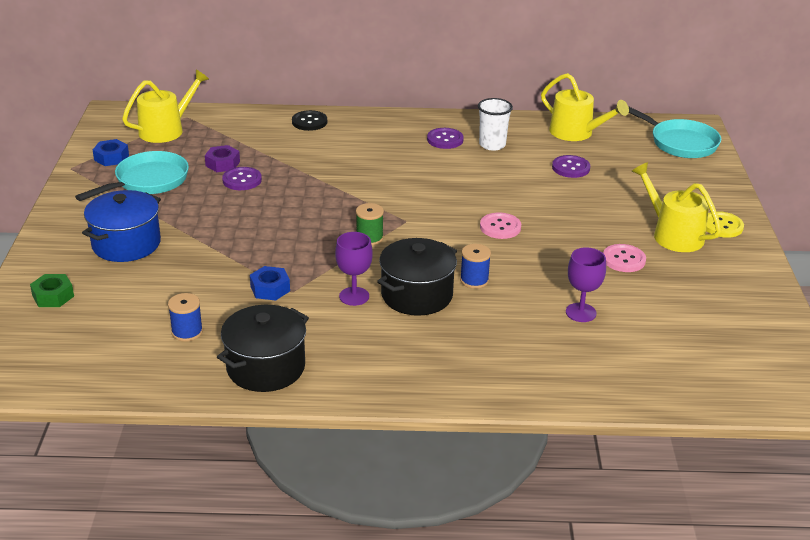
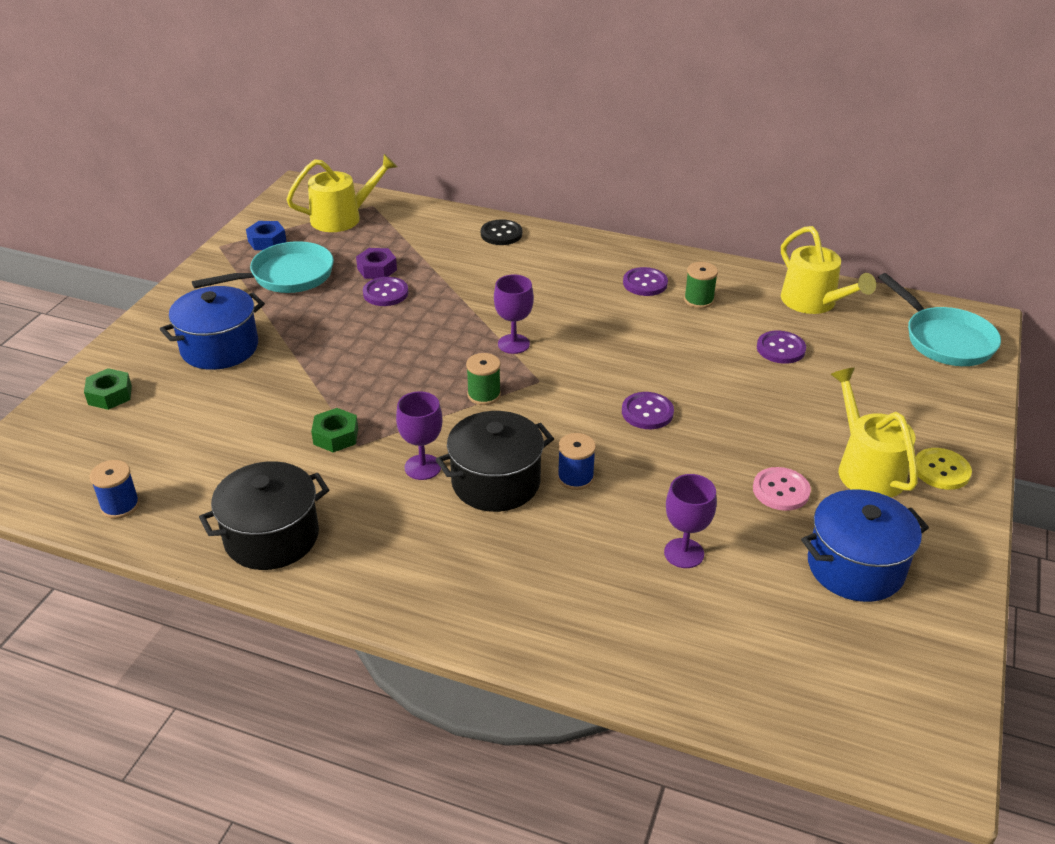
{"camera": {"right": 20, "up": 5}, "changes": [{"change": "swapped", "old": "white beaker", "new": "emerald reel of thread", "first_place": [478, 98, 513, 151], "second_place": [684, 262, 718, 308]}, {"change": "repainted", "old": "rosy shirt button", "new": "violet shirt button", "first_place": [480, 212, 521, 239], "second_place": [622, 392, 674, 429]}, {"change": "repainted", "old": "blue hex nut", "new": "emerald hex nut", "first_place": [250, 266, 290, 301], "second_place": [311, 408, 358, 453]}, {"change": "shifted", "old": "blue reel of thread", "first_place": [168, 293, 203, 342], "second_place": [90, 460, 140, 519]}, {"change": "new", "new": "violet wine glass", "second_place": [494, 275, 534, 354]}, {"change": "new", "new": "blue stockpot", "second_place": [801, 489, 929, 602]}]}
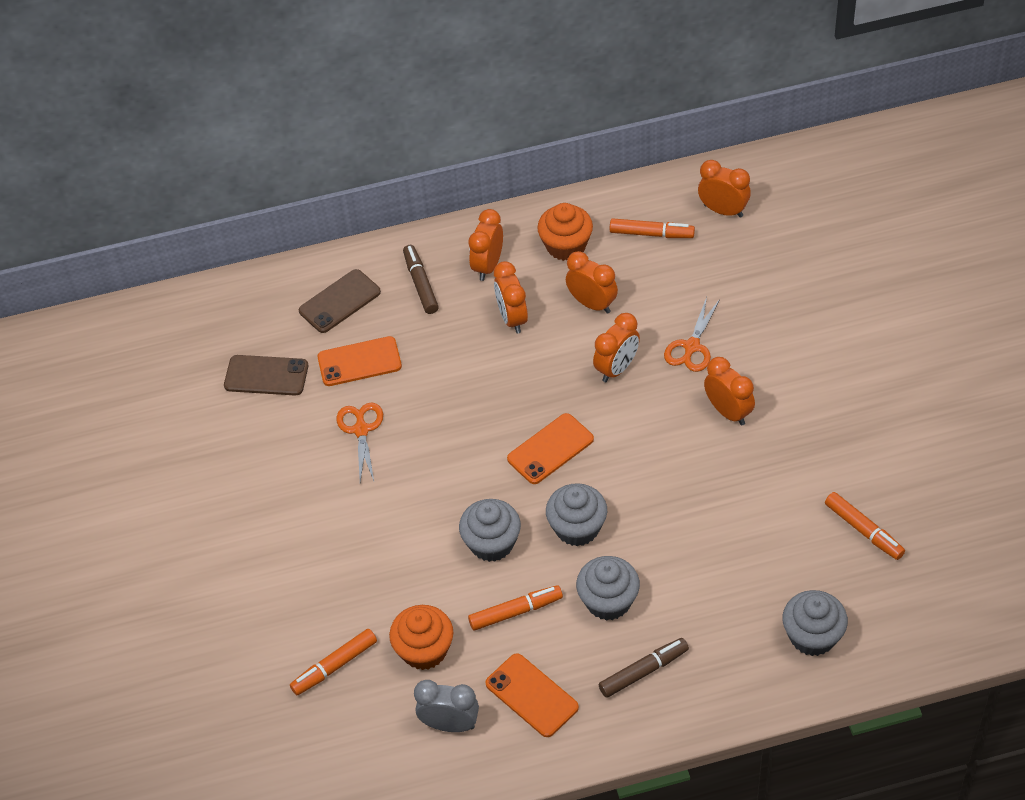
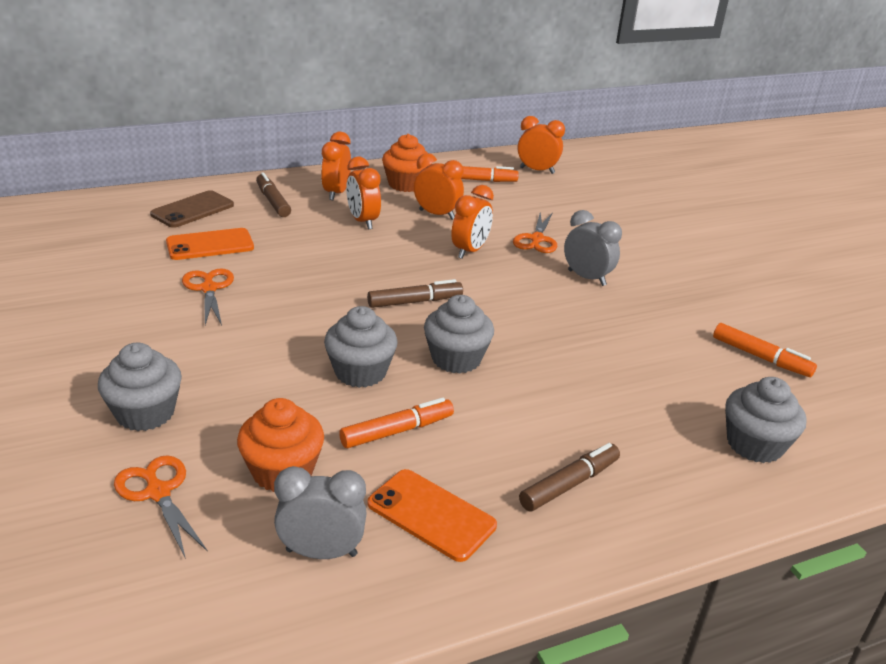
{"camera": {"right": -15, "up": -20}, "changes": [{"change": "gone", "old": "dark brown smartphone", "first_place": [224, 355, 308, 396]}, {"change": "repainted", "old": "bright orange alarm clock", "new": "grey alarm clock", "first_place": [704, 357, 755, 426], "second_place": [564, 210, 622, 286]}, {"change": "swapped", "old": "bright orange smartphone", "new": "dark brown marker", "first_place": [507, 413, 594, 484], "second_place": [367, 279, 463, 308]}, {"change": "shifted", "old": "grey cupcake", "first_place": [576, 556, 640, 621], "second_place": [98, 343, 182, 431]}, {"change": "swapped", "old": "bright orange marker", "new": "bright orange pair of scissors", "first_place": [290, 629, 377, 695], "second_place": [114, 455, 208, 559]}]}
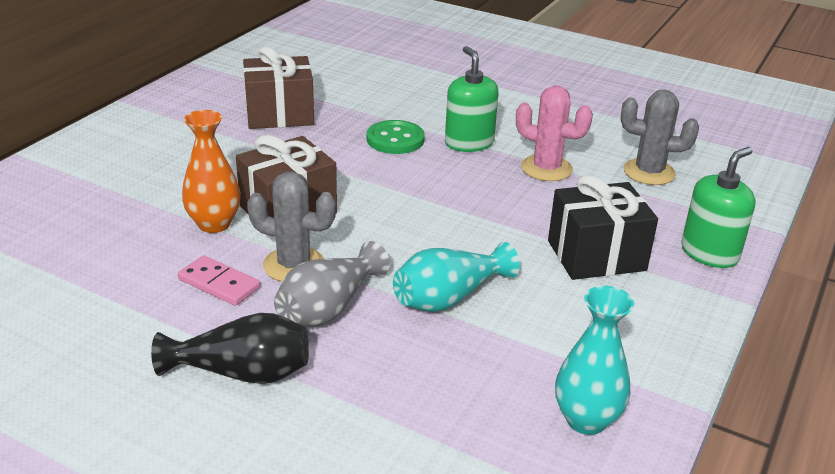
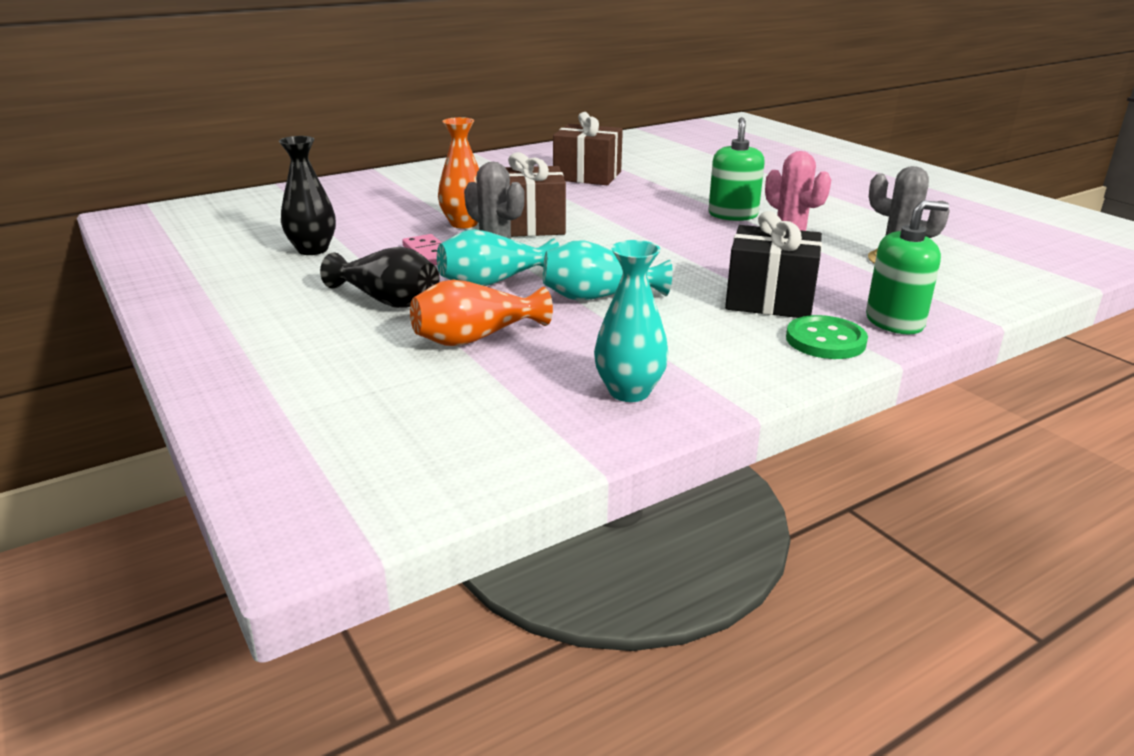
{"camera": {"right": 30, "up": -5}, "changes": [{"change": "shifted", "old": "emerald shirt button", "first_place": [367, 120, 425, 154], "second_place": [786, 315, 868, 359]}, {"change": "repainted", "old": "grey flower vase", "new": "aqua flower vase", "first_place": [274, 241, 390, 327], "second_place": [437, 229, 559, 286]}, {"change": "new", "new": "black flower vase", "second_place": [279, 136, 336, 255]}, {"change": "new", "new": "bright orange flower vase", "second_place": [410, 279, 553, 346]}]}
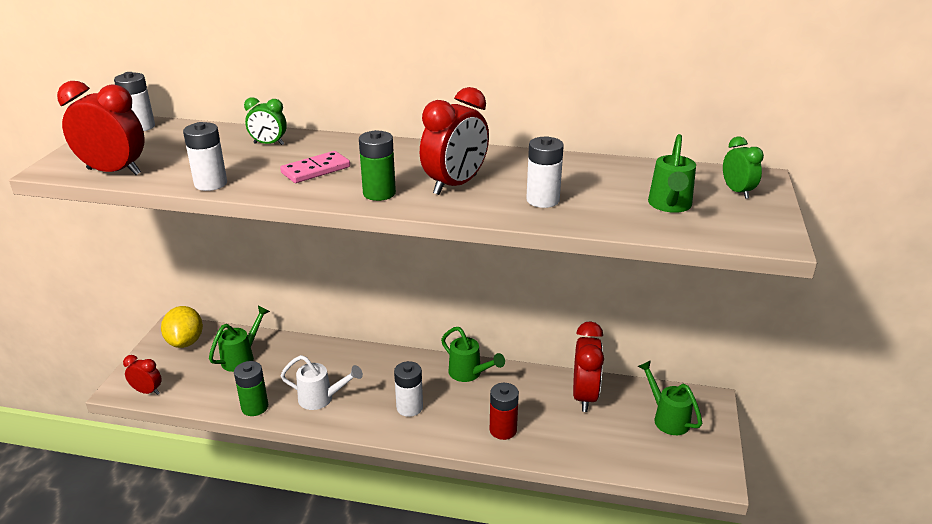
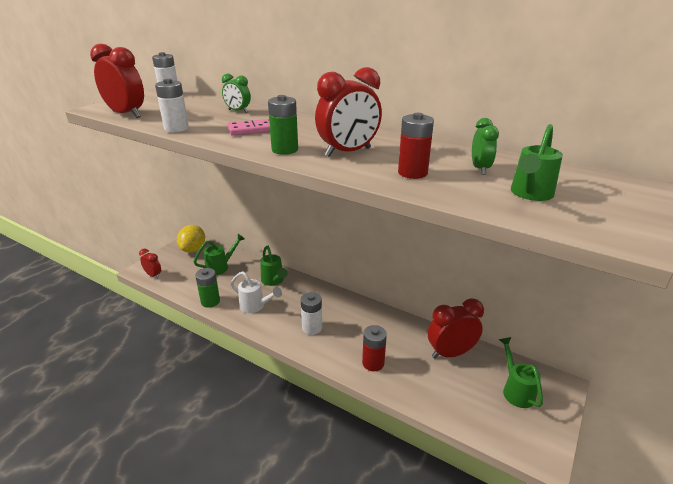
{"camera": {"right": 20, "up": 0}, "changes": [{"change": "repainted", "old": "white battery", "new": "crimson battery", "first_place": [526, 136, 564, 208], "second_place": [398, 113, 434, 179]}, {"change": "shifted", "old": "emerald alarm clock", "first_place": [723, 137, 764, 199], "second_place": [472, 118, 499, 175]}, {"change": "rotated", "old": "crimson alarm clock", "first_place": [573, 321, 604, 412], "second_place": [428, 298, 484, 359], "degrees": -135}, {"change": "shifted", "old": "emerald watering pot", "first_place": [441, 327, 505, 382], "second_place": [260, 246, 287, 286]}]}
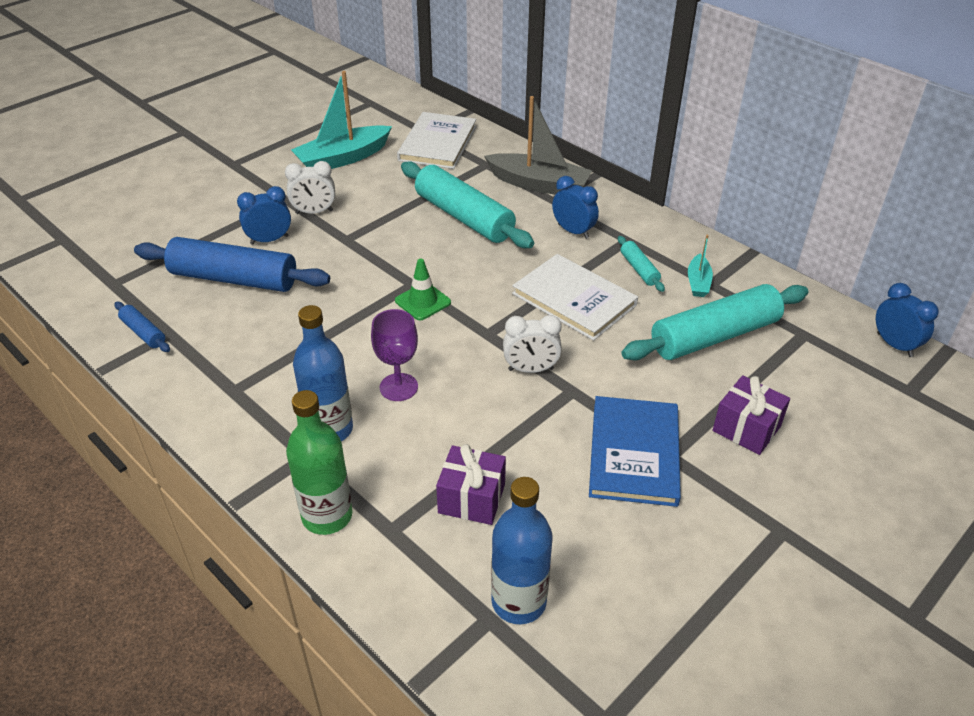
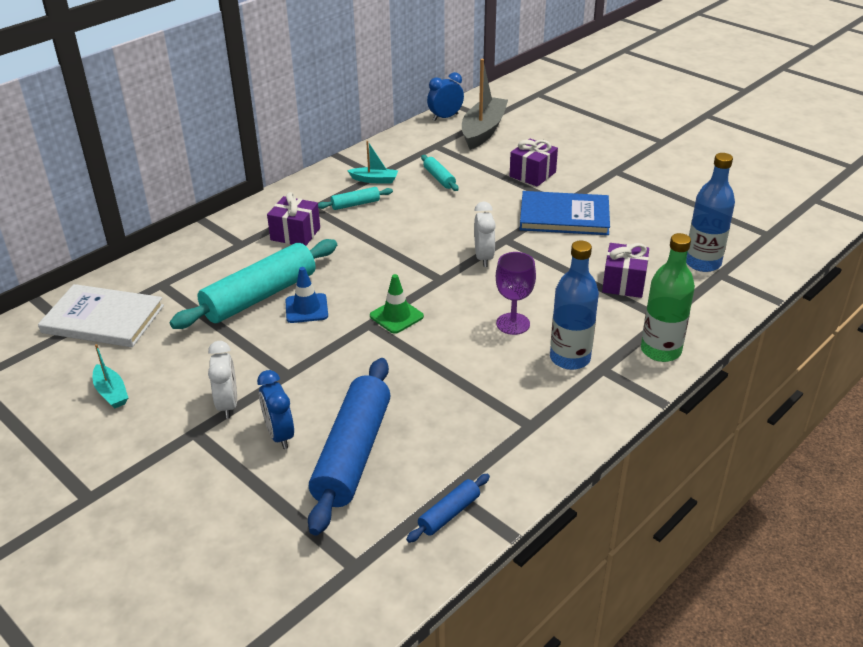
{"camera": {"right": -90, "up": -5}, "changes": [{"change": "scaled", "old": "aqua toy boat", "first_place": [291, 71, 392, 169], "second_place": [93, 344, 128, 408], "factor": 0.5}, {"change": "shifted", "old": "grey toy boat", "first_place": [484, 96, 592, 195], "second_place": [462, 59, 508, 150]}, {"change": "swapped", "old": "blue alarm clock", "new": "violet present", "first_place": [552, 176, 599, 239], "second_place": [267, 192, 320, 246]}, {"change": "gone", "old": "white book", "first_place": [512, 254, 638, 341]}, {"change": "scaled", "old": "aqua rolling pin", "first_place": [621, 284, 808, 360], "second_place": [421, 155, 459, 191], "factor": 0.46}, {"change": "new", "new": "blue traffic cone", "second_place": [285, 267, 328, 323]}]}
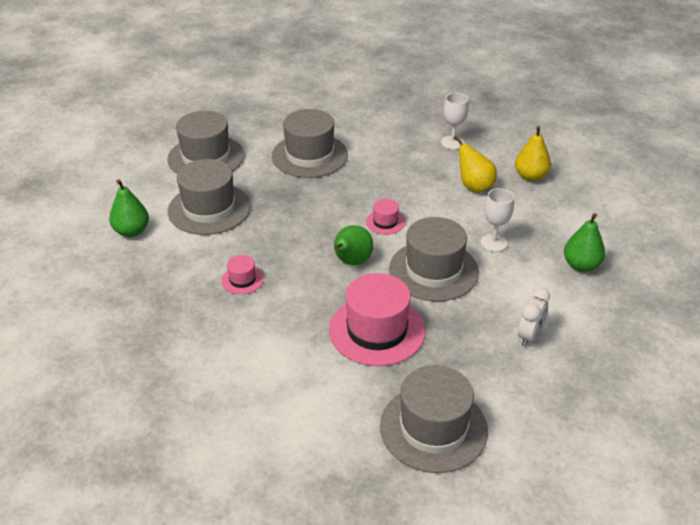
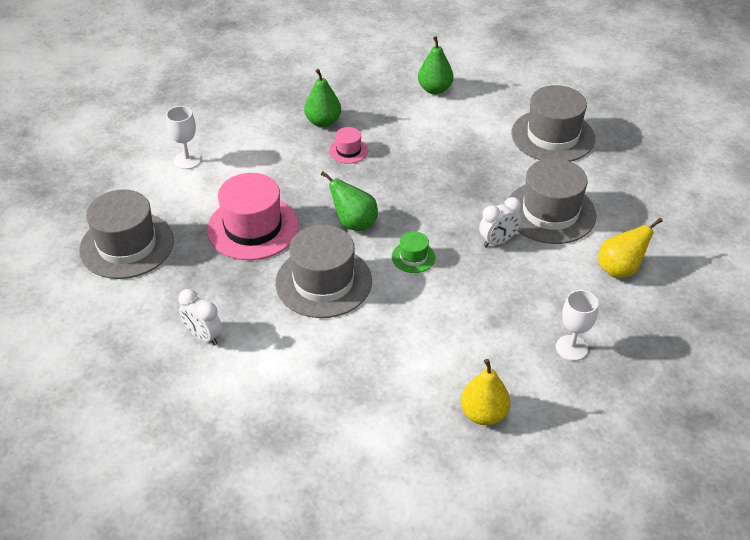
{"camera": {"right": 100, "up": 5}, "changes": [{"change": "shifted", "old": "bright yellow pear fruit", "first_place": [454, 136, 497, 193], "second_place": [598, 218, 663, 278]}, {"change": "gone", "old": "grey hat", "first_place": [168, 159, 251, 235]}, {"change": "shifted", "old": "white wine glass", "first_place": [481, 188, 514, 252], "second_place": [166, 106, 201, 169]}, {"change": "repainted", "old": "rosy hat", "new": "emerald hat", "first_place": [366, 199, 405, 235], "second_place": [392, 231, 435, 273]}, {"change": "shifted", "old": "emerald pear fruit", "first_place": [564, 213, 605, 272], "second_place": [304, 69, 341, 127]}, {"change": "new", "new": "white alarm clock", "second_place": [479, 197, 521, 247]}]}
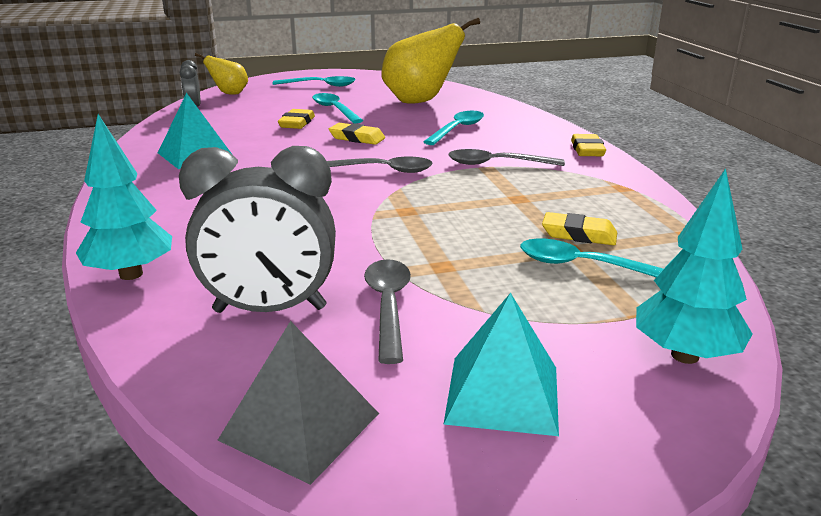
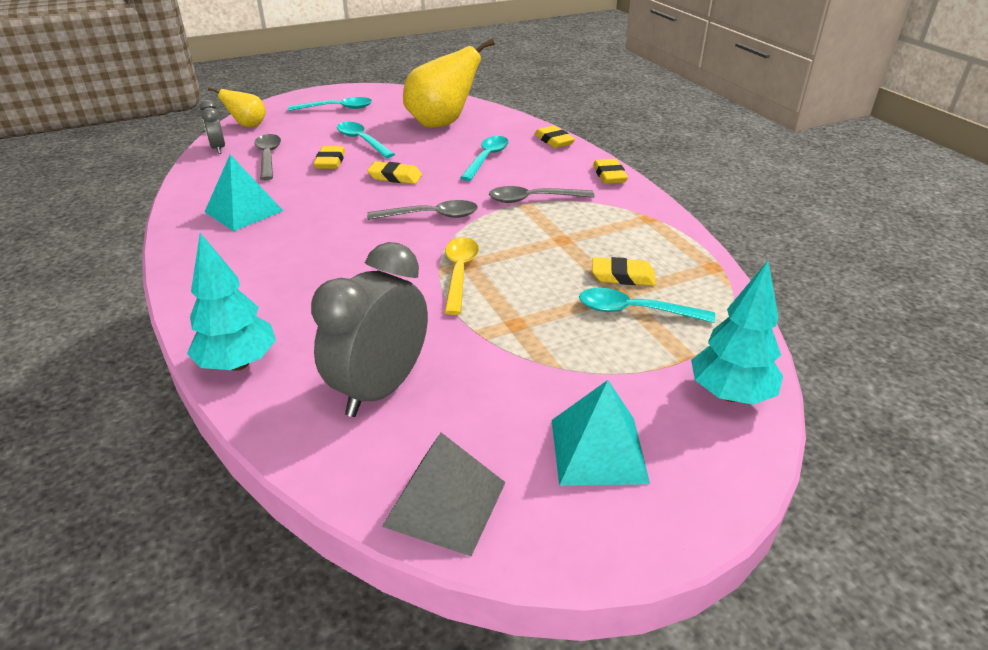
{"camera": {"right": -10, "up": 10}, "changes": [{"change": "rotated", "old": "grey alarm clock", "first_place": [179, 146, 336, 313], "second_place": [311, 242, 428, 417], "degrees": 135}, {"change": "shifted", "old": "grey tablespoon", "first_place": [364, 259, 411, 364], "second_place": [254, 134, 281, 180]}, {"change": "new", "new": "bright yellow pencil eraser", "second_place": [534, 126, 575, 148]}, {"change": "new", "new": "bright yellow tablespoon", "second_place": [444, 237, 479, 315]}]}
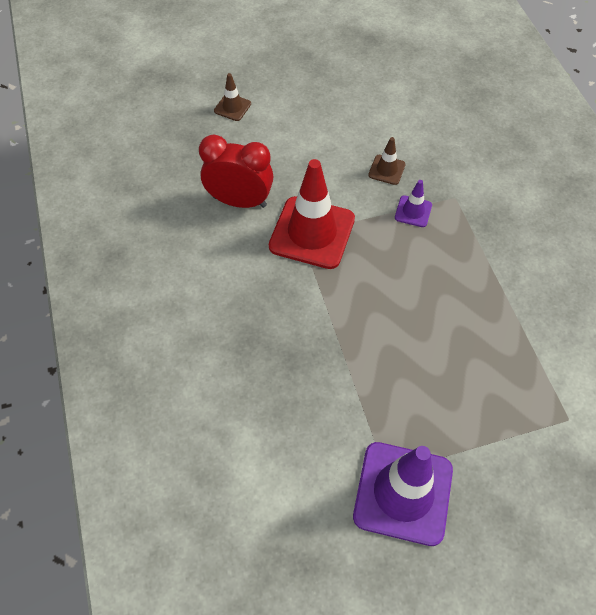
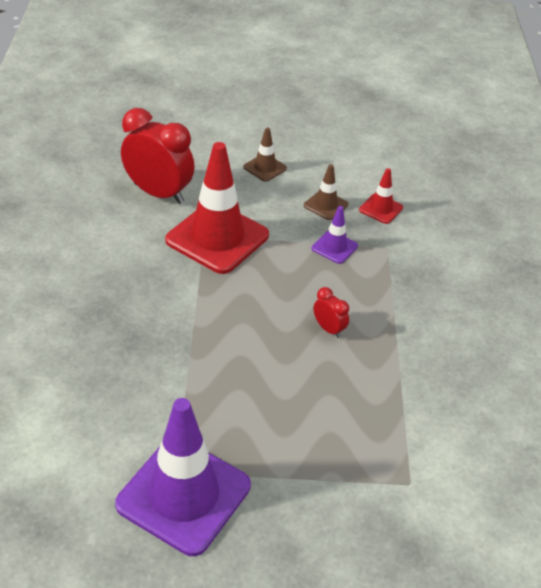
{"camera": {"right": 15, "up": -15}, "changes": [{"change": "shifted", "old": "dark brown traffic cone", "first_place": [214, 73, 251, 121], "second_place": [243, 127, 287, 182]}, {"change": "new", "new": "crimson traffic cone", "second_place": [359, 168, 403, 224]}, {"change": "new", "new": "crimson alarm clock", "second_place": [314, 287, 349, 338]}]}
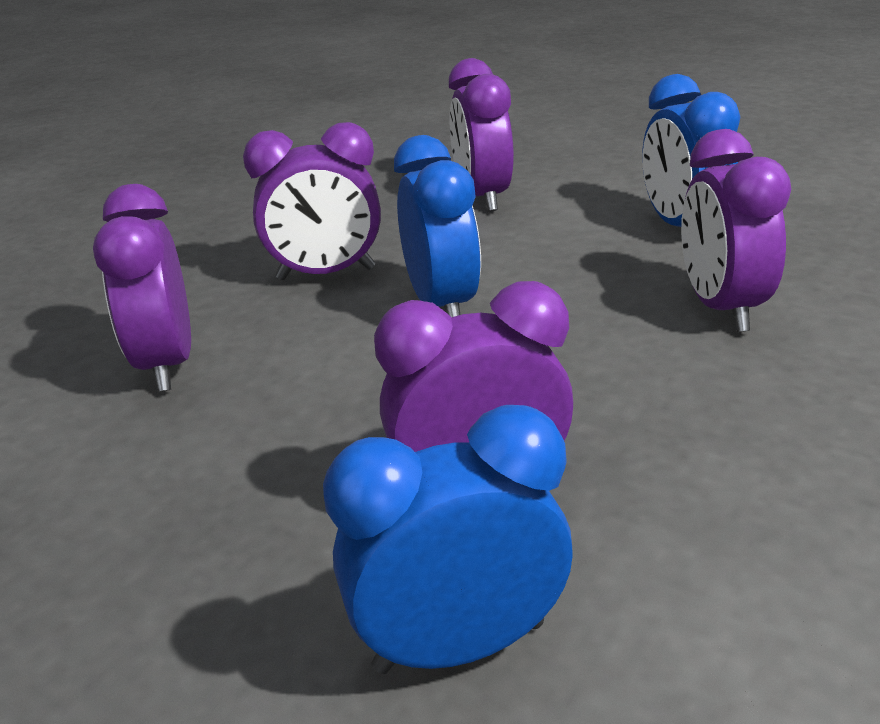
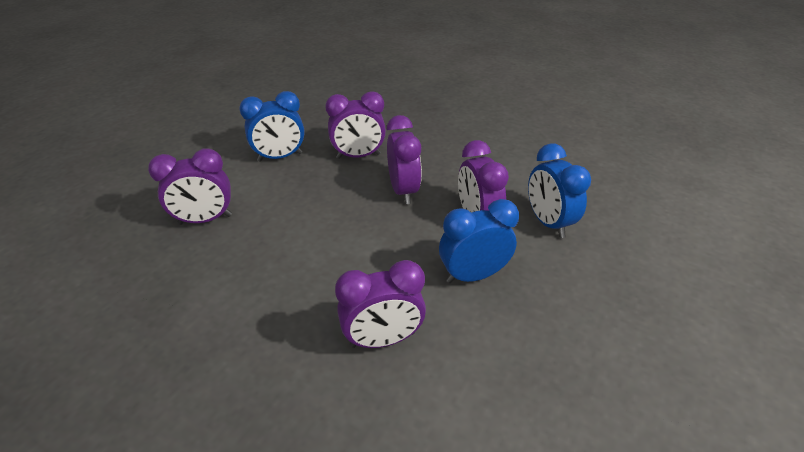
{"camera": {"right": -95, "up": 10}, "changes": [{"change": "shifted", "old": "violet alarm clock", "first_place": [243, 122, 381, 280], "second_place": [387, 115, 422, 204]}, {"change": "shifted", "old": "blue alarm clock", "first_place": [394, 135, 481, 317], "second_place": [439, 199, 519, 283]}]}
